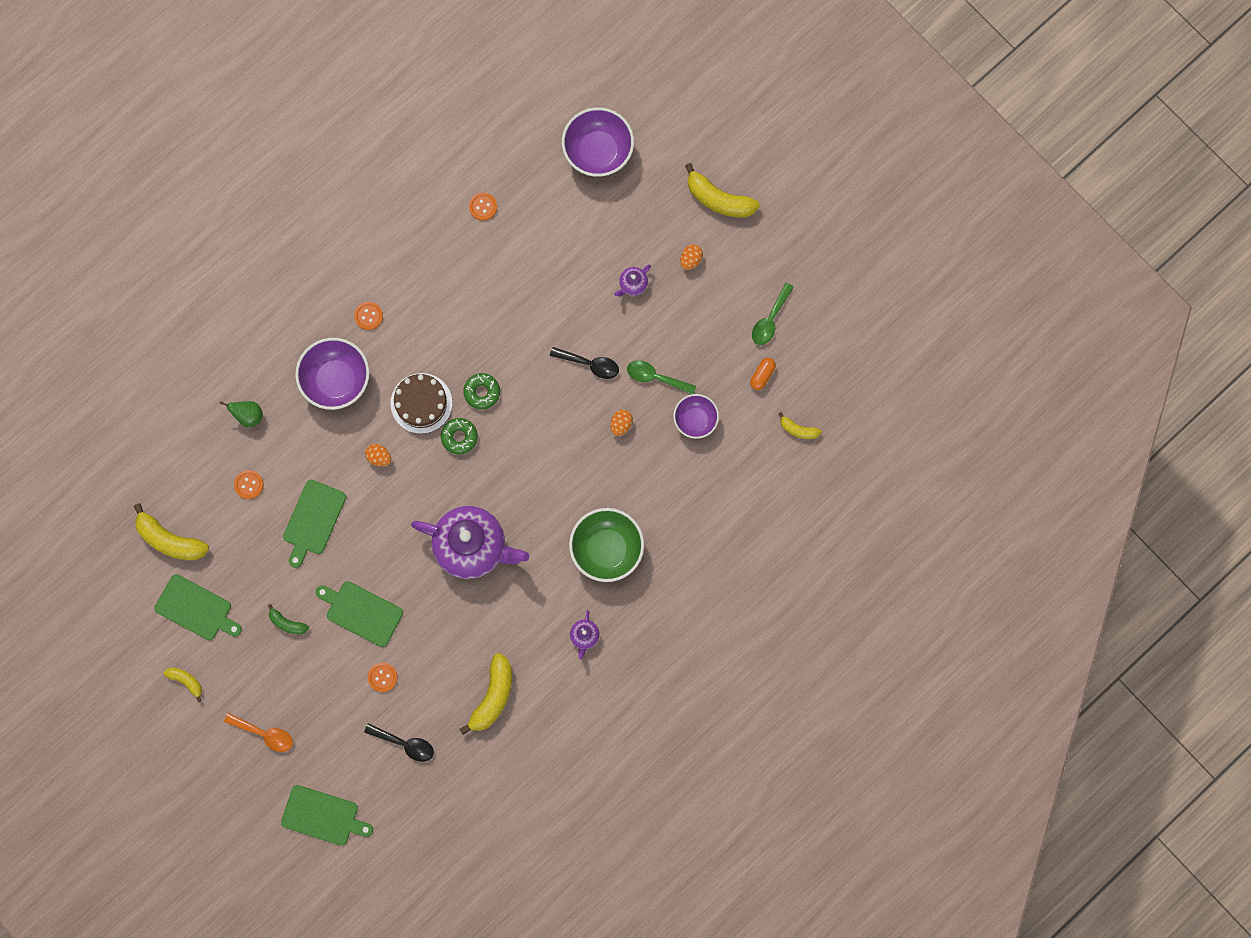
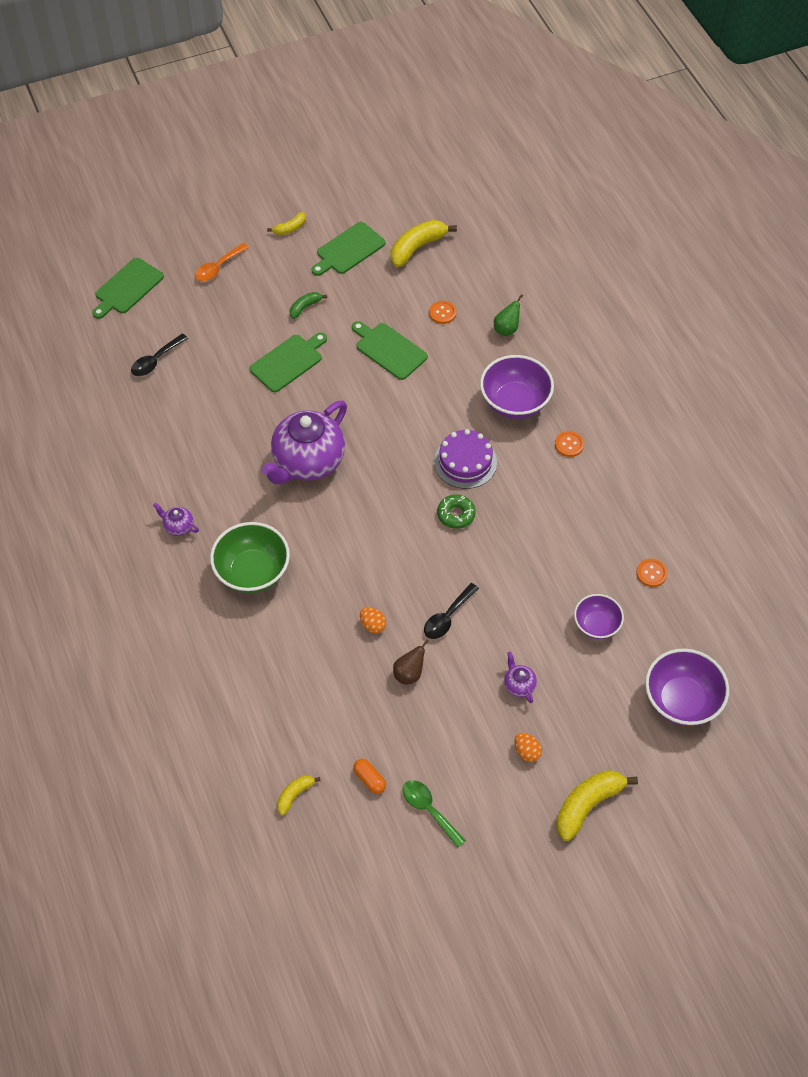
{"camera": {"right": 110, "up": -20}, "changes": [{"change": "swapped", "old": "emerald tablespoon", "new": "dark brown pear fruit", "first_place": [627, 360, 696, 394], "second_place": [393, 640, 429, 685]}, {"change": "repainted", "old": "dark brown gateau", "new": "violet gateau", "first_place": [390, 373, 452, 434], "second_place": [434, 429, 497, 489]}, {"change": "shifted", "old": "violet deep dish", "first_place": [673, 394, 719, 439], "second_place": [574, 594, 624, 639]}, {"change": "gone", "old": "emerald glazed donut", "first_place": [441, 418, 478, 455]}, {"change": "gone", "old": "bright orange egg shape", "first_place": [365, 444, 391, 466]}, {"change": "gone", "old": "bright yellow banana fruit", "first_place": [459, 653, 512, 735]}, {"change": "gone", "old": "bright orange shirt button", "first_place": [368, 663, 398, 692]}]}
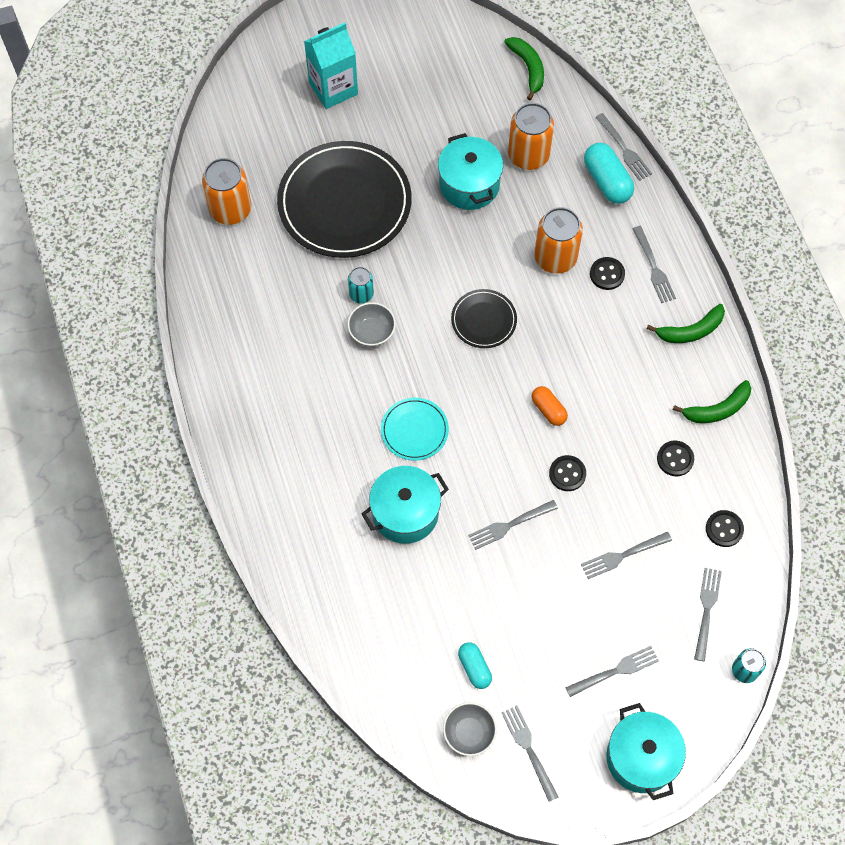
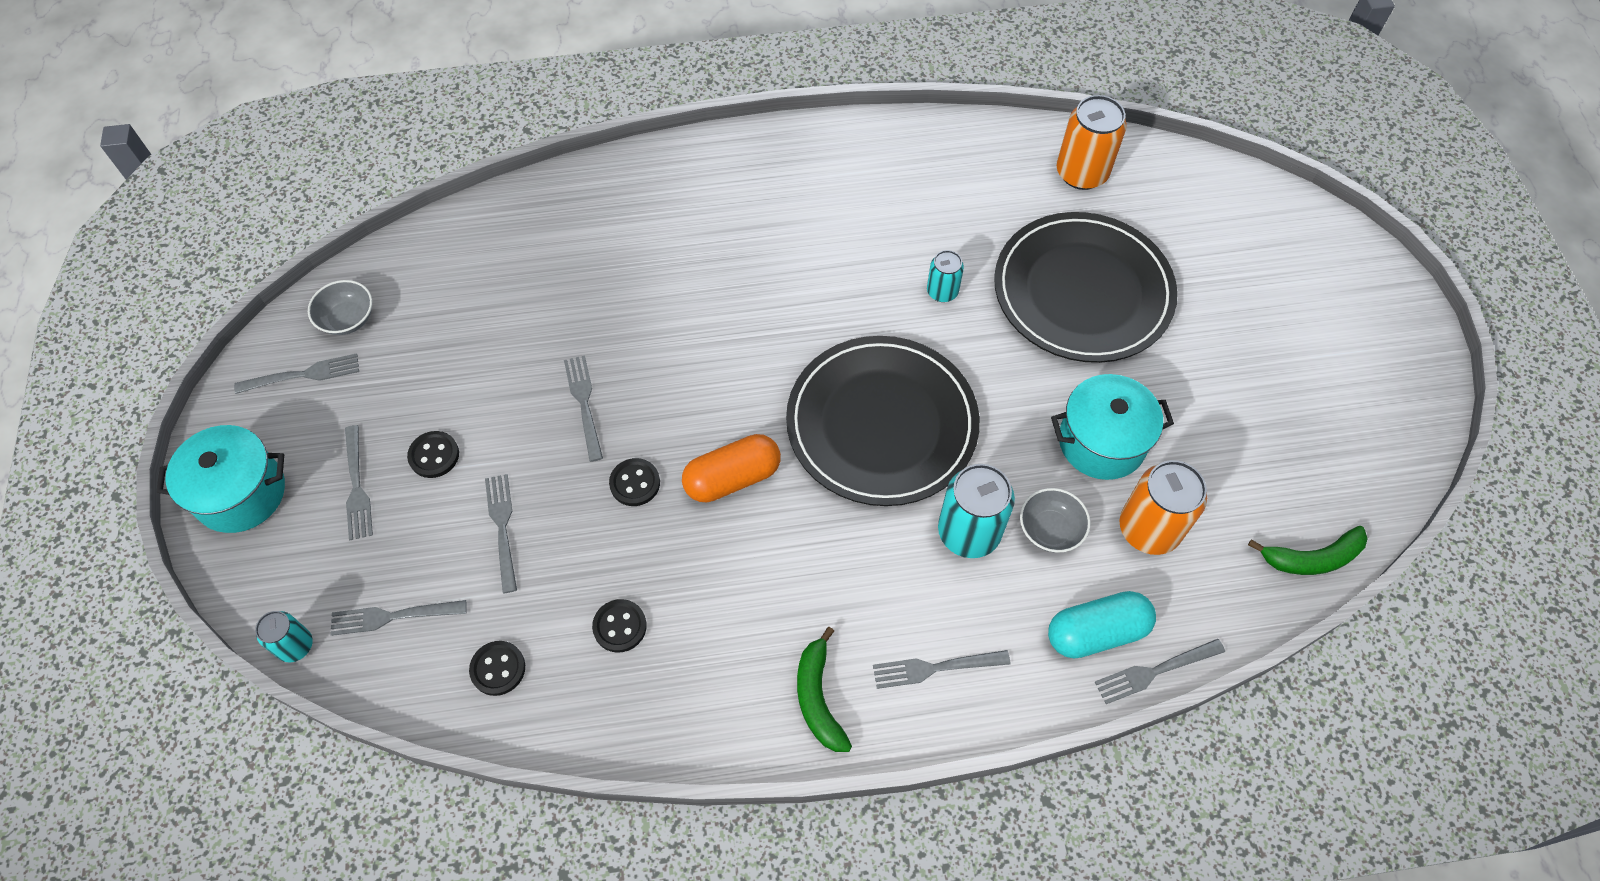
{"camera": {"right": 100, "up": -5}, "changes": [{"change": "gone", "old": "aqua carton", "first_place": [304, 23, 358, 109]}, {"change": "repainted", "old": "bright orange tin", "new": "aqua tin", "first_place": [534, 207, 583, 274], "second_place": [938, 464, 1015, 558]}, {"change": "shifted", "old": "black shirt button", "first_place": [590, 257, 625, 290], "second_place": [407, 431, 459, 478]}, {"change": "scaled", "old": "black plate", "first_place": [451, 289, 517, 348], "second_place": [786, 336, 980, 506], "factor": 2.11}, {"change": "shifted", "old": "grey deep dish", "first_place": [348, 302, 396, 346], "second_place": [1020, 488, 1091, 553]}, {"change": "gone", "old": "emerald banana fruit", "first_place": [673, 380, 751, 423]}, {"change": "scaled", "old": "bright orange pill shape", "first_place": [532, 386, 568, 426], "second_place": [682, 434, 781, 502], "factor": 1.61}, {"change": "gone", "old": "aqua plate", "first_place": [381, 398, 449, 461]}, {"change": "gone", "old": "aqua stockpot", "first_place": [361, 466, 449, 544]}, {"change": "rotated", "old": "grey table fork", "first_place": [694, 568, 722, 662], "second_place": [331, 600, 467, 636], "degrees": 150}, {"change": "gone", "old": "aqua pill shape", "first_place": [458, 642, 492, 689]}]}
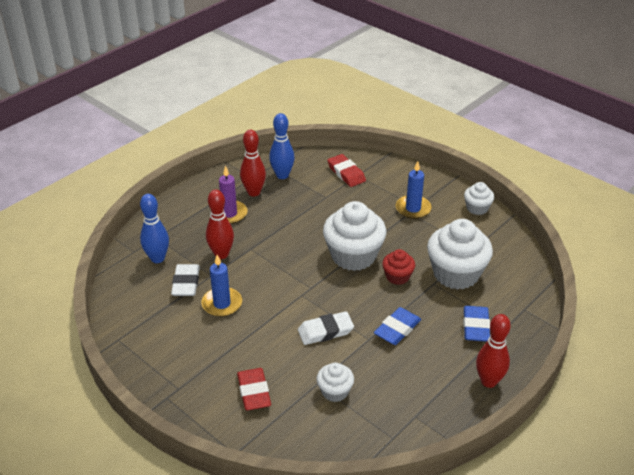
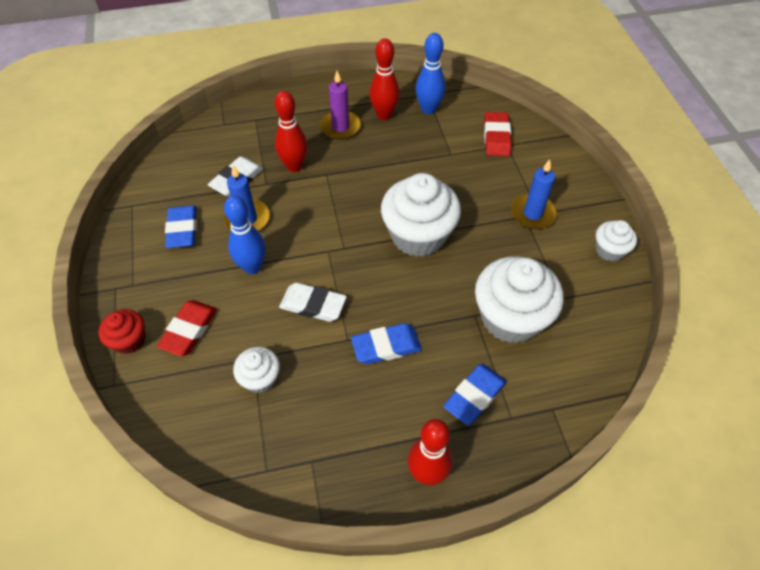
{"camera": {"right": 35, "up": 15}, "changes": [{"change": "shifted", "old": "blue skittle", "first_place": [140, 194, 169, 263], "second_place": [224, 195, 266, 274]}, {"change": "shifted", "old": "crimson cupcake", "first_place": [382, 249, 415, 285], "second_place": [98, 309, 145, 354]}, {"change": "new", "new": "blue pencil eraser", "second_place": [165, 205, 197, 248]}]}
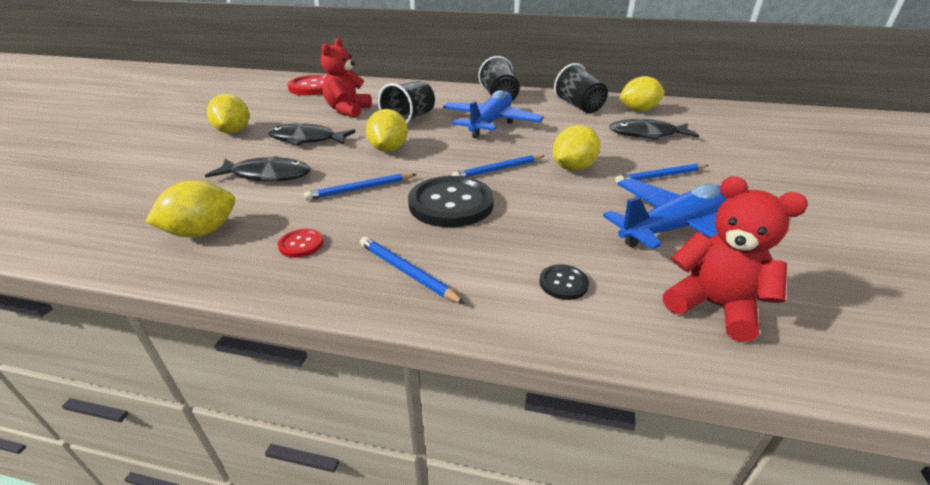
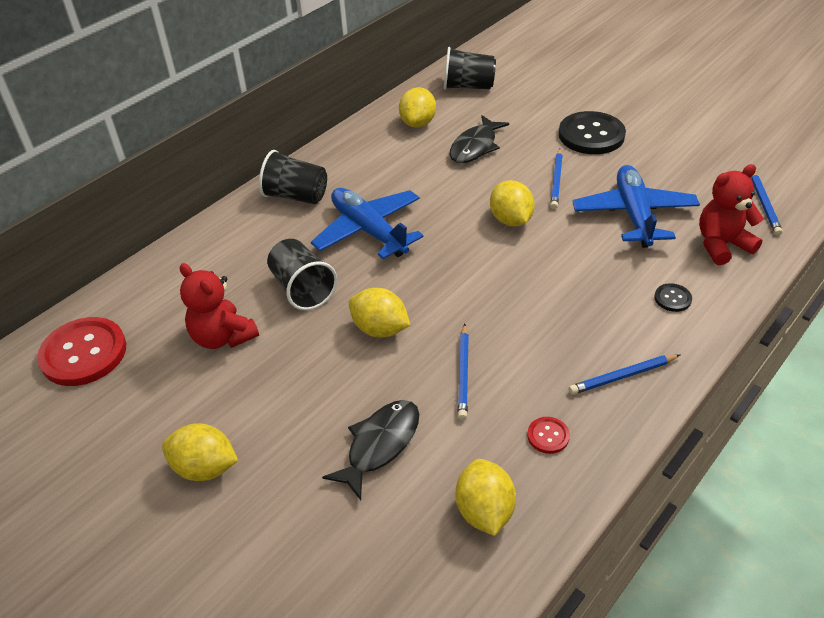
{"camera": {"right": -60, "up": 10}, "changes": [{"change": "shifted", "old": "black beaker", "first_place": [554, 63, 608, 113], "second_place": [444, 47, 496, 90]}, {"change": "gone", "old": "black fish", "first_place": [268, 123, 355, 146]}, {"change": "shifted", "old": "blue lead pencil", "first_place": [452, 155, 544, 177], "second_place": [751, 173, 783, 236]}, {"change": "shifted", "old": "black shirt button", "first_place": [408, 176, 494, 227], "second_place": [559, 111, 626, 154]}]}
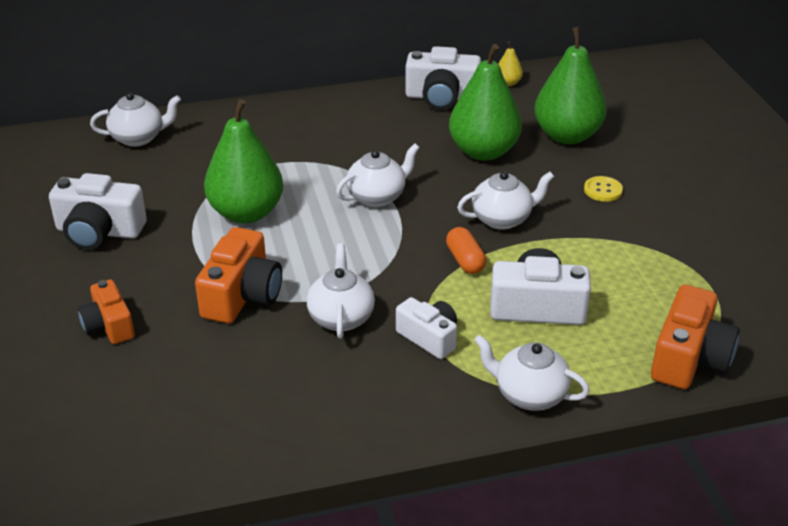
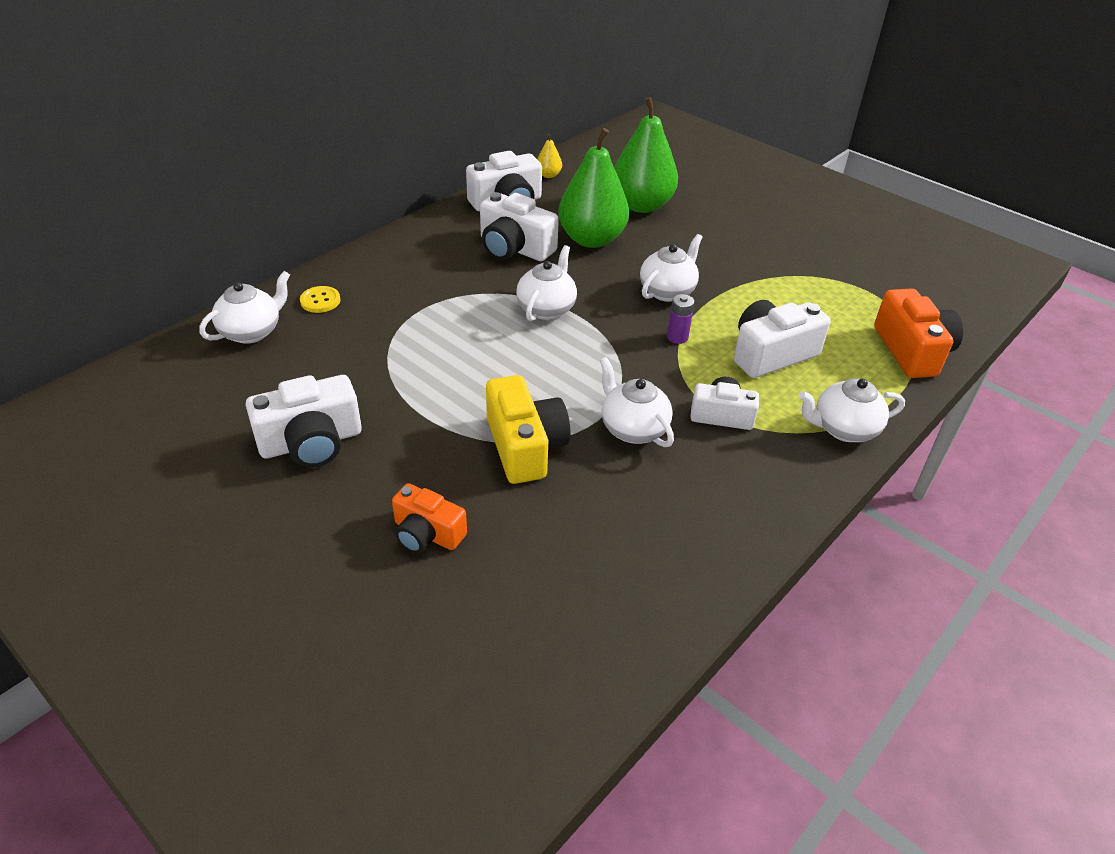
{"camera": {"right": -35, "up": 5}, "changes": [{"change": "gone", "old": "emerald pear fruit", "first_place": [204, 99, 283, 224]}, {"change": "shifted", "old": "bright yellow shirt button", "first_place": [584, 176, 623, 202], "second_place": [300, 286, 341, 313]}, {"change": "repainted", "old": "bright orange camera", "new": "bright yellow camera", "first_place": [195, 227, 282, 323], "second_place": [486, 375, 570, 484]}, {"change": "swapped", "old": "bright orange pill shape", "new": "violet battery", "first_place": [446, 227, 486, 274], "second_place": [667, 294, 695, 344]}, {"change": "new", "new": "white camera", "second_place": [480, 192, 559, 261]}]}
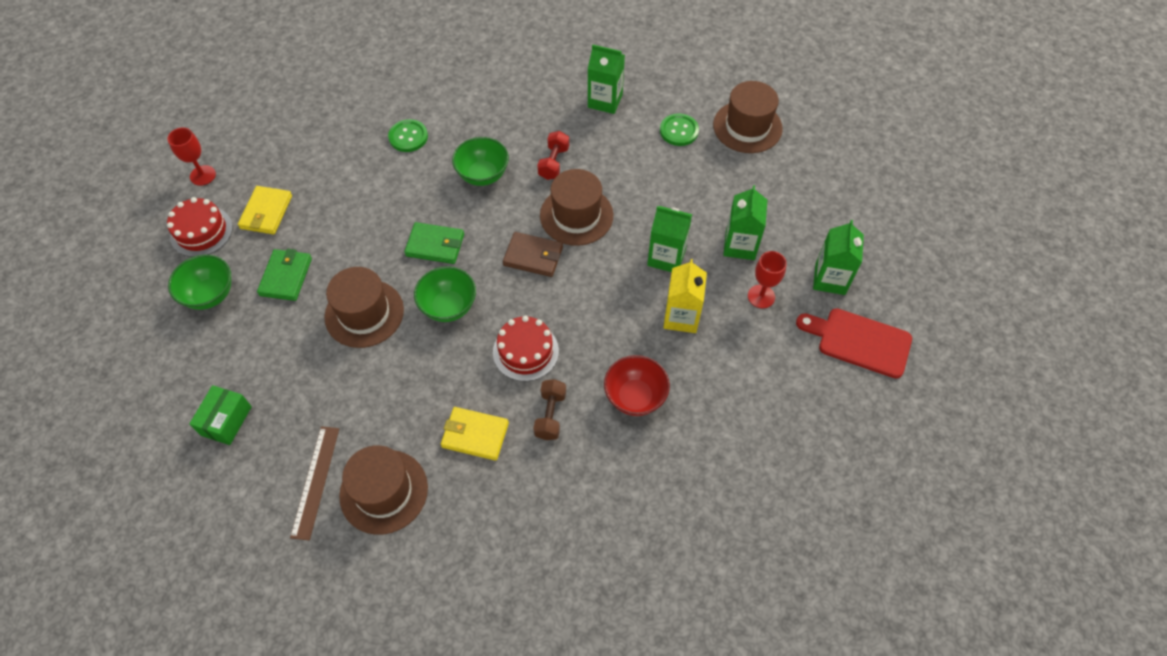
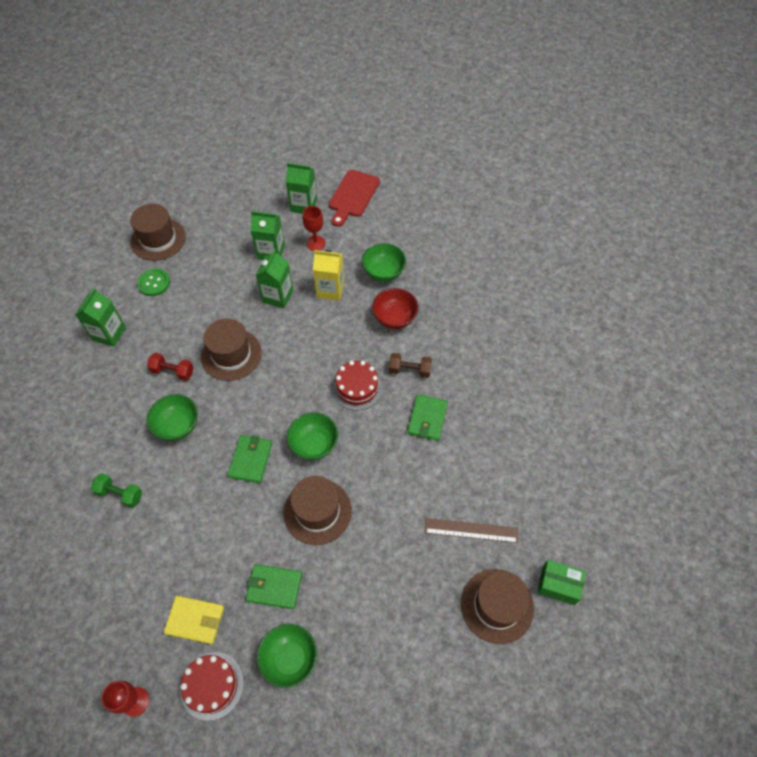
{"camera": {"right": -90, "up": 0}, "changes": [{"change": "swapped", "old": "emerald shirt button", "new": "emerald dumbbell", "first_place": [388, 119, 428, 152], "second_place": [91, 473, 142, 508]}, {"change": "gone", "old": "dark brown wallet", "first_place": [503, 232, 563, 277]}, {"change": "shifted", "old": "emerald package", "first_place": [189, 385, 252, 445], "second_place": [537, 560, 586, 605]}, {"change": "repainted", "old": "bright yellow wallet", "new": "emerald wallet", "first_place": [441, 407, 509, 461], "second_place": [407, 394, 448, 441]}, {"change": "shifted", "old": "dark brown hat", "first_place": [339, 445, 428, 535], "second_place": [461, 569, 534, 644]}, {"change": "new", "new": "emerald deep dish", "second_place": [362, 243, 406, 282]}]}
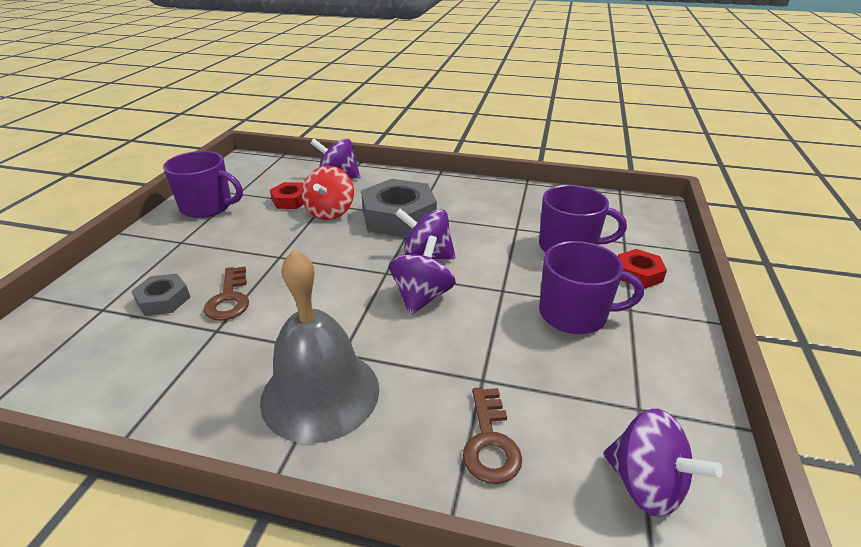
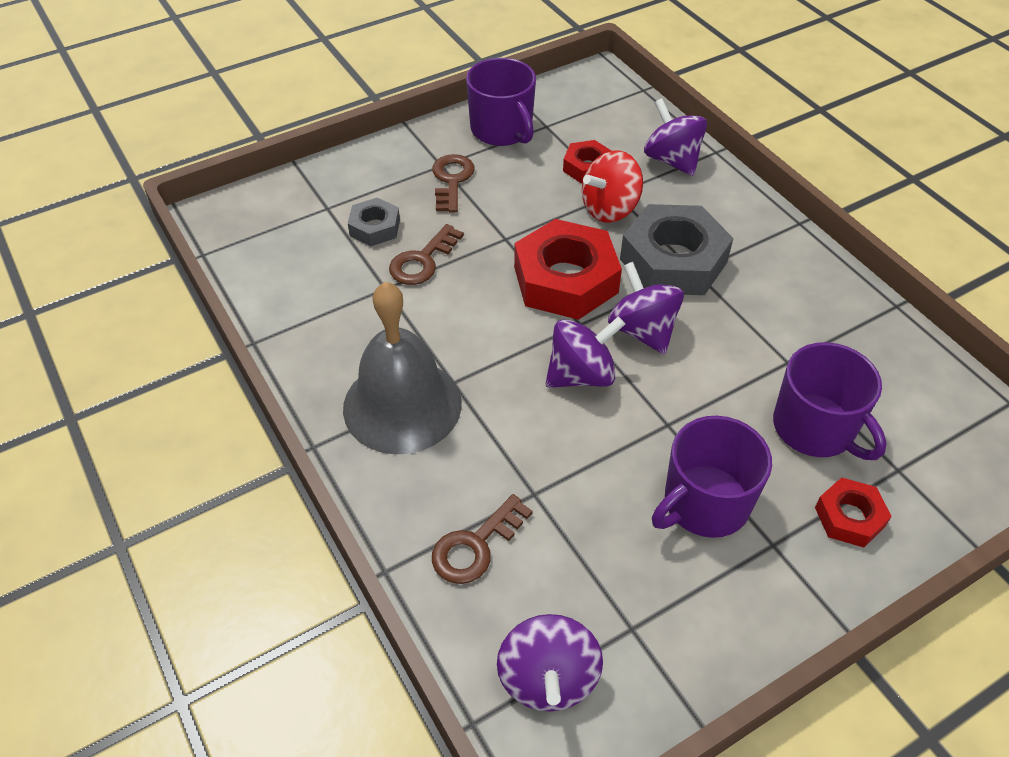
{"camera": {"right": 45, "up": 15}, "changes": [{"change": "rotated", "old": "violet coffee mug", "first_place": [539, 241, 644, 334], "second_place": [652, 416, 772, 538], "degrees": 90}, {"change": "new", "new": "dark brown door key", "second_place": [432, 154, 475, 212]}, {"change": "new", "new": "crimson hex nut", "second_place": [514, 219, 622, 320]}]}
